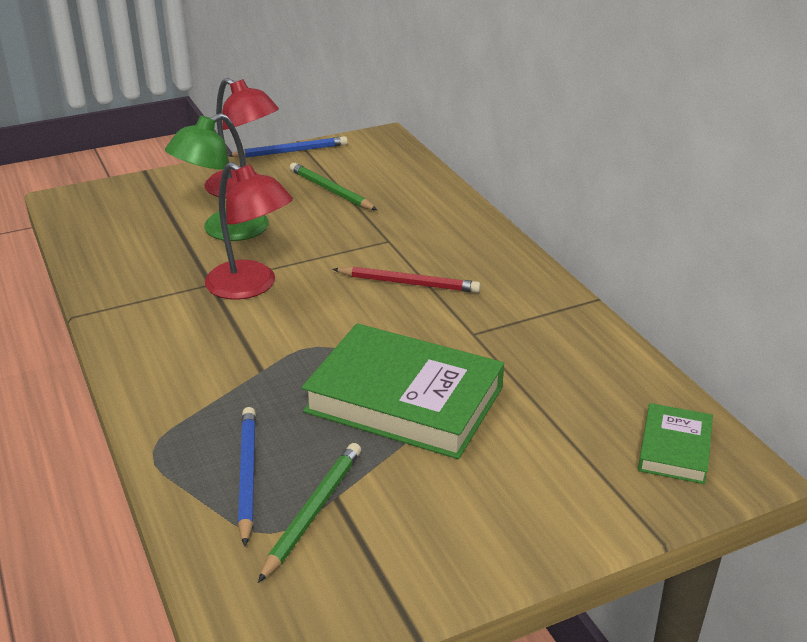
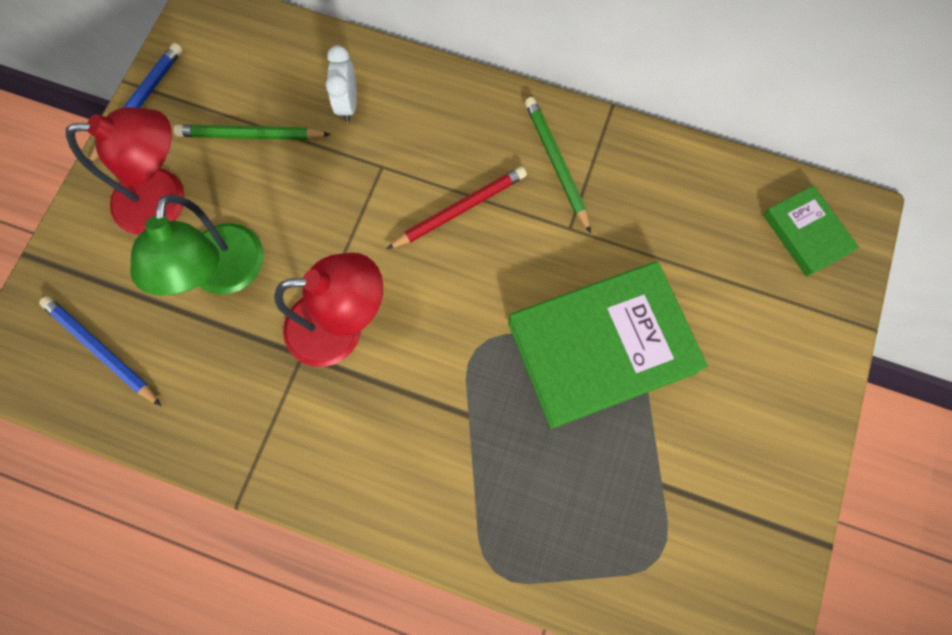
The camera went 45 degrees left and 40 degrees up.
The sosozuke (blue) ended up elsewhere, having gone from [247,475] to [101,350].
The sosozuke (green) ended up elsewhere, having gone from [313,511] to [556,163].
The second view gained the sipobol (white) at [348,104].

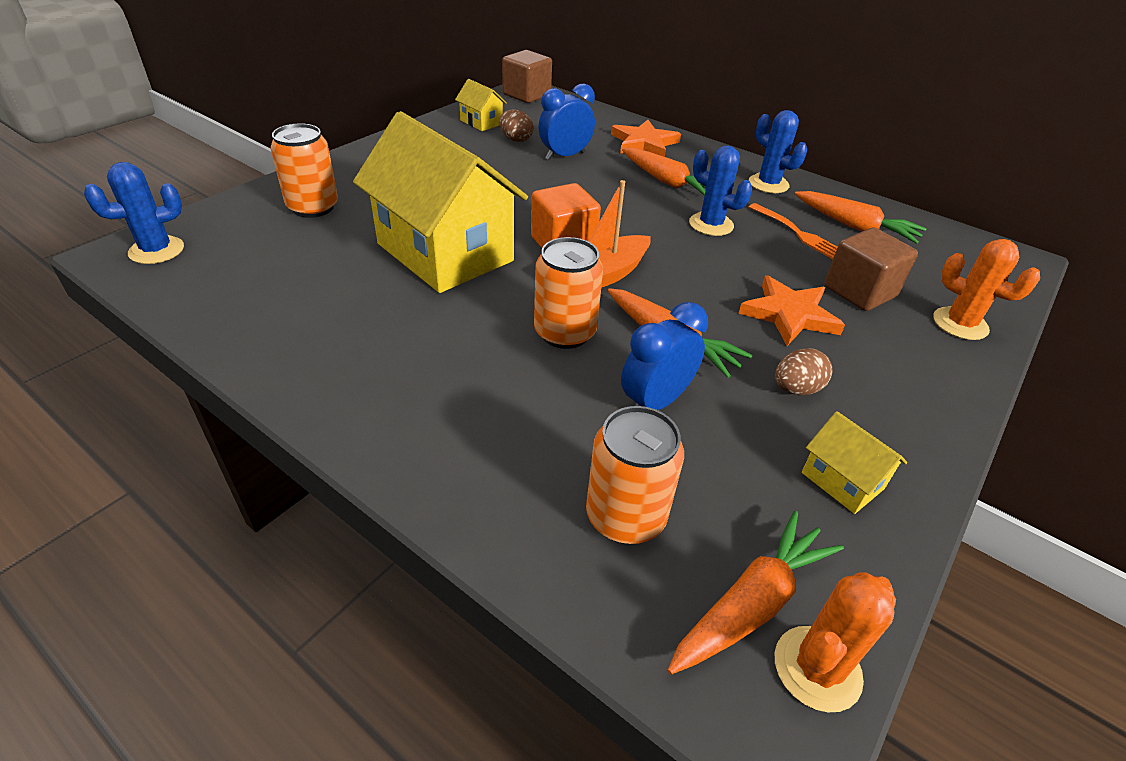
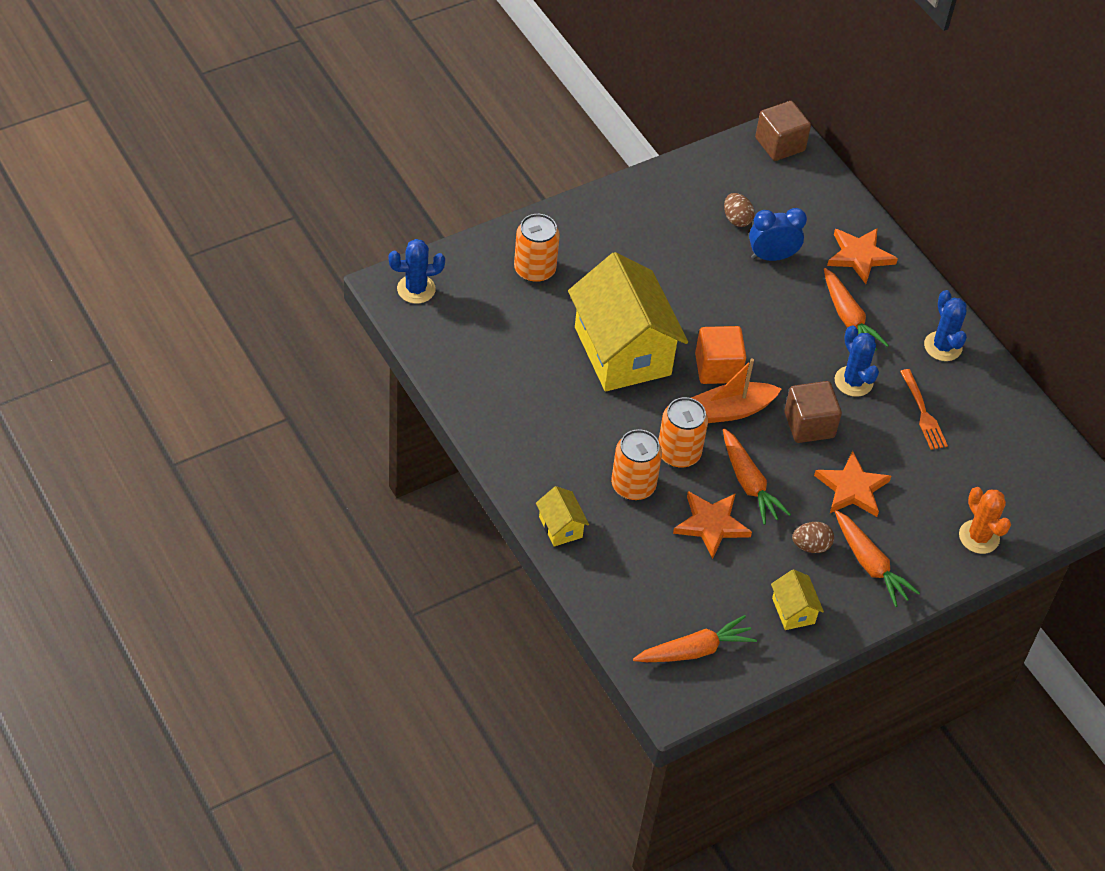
The camera went 20 degrees right and 10 degrees up.
The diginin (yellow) ended up elsewhere, having gone from [481,122] to [560,527].
The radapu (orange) ended up elsewhere, having gone from [625,516] to [633,485].
Where the sipobol (blue) stood at [655,402], the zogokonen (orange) came to stand at [711,525].
The second view lost the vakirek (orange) at [817,668].
The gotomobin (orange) ended up elsewhere, having gone from [854,226] to [869,564].
The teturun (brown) ended up elsewhere, having gone from [859,291] to [809,425].

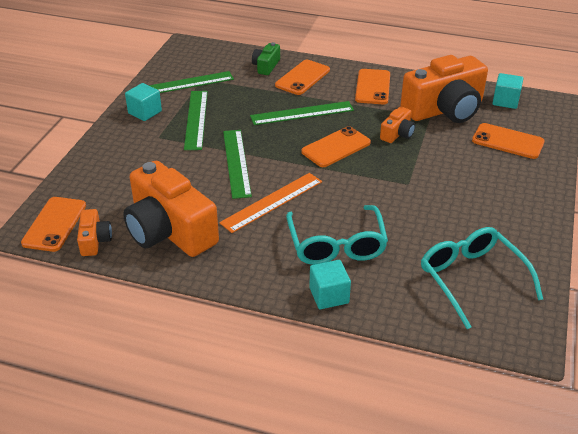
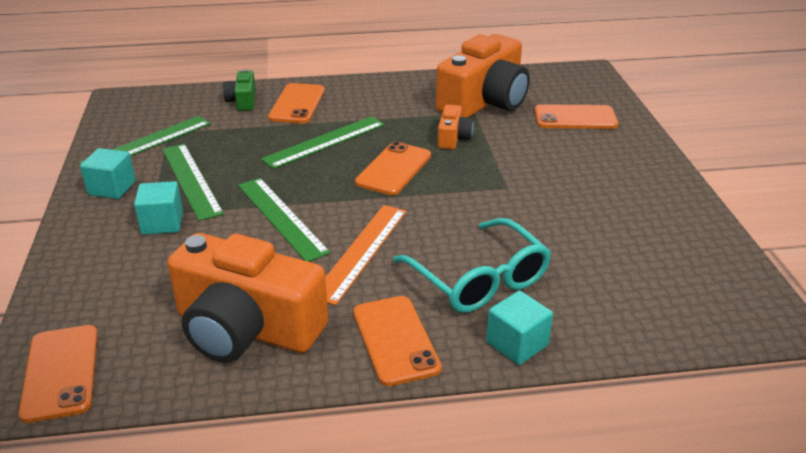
The camera went 25 degrees left and 5 degrees down.
The second view lost the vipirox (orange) at [94,240].
The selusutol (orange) ended up elsewhere, having gone from [372,87] to [395,340].
The second view lost the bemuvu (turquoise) at [472,279].
The teturun (turquoise) ended up elsewhere, having gone from [505,101] to [162,223].

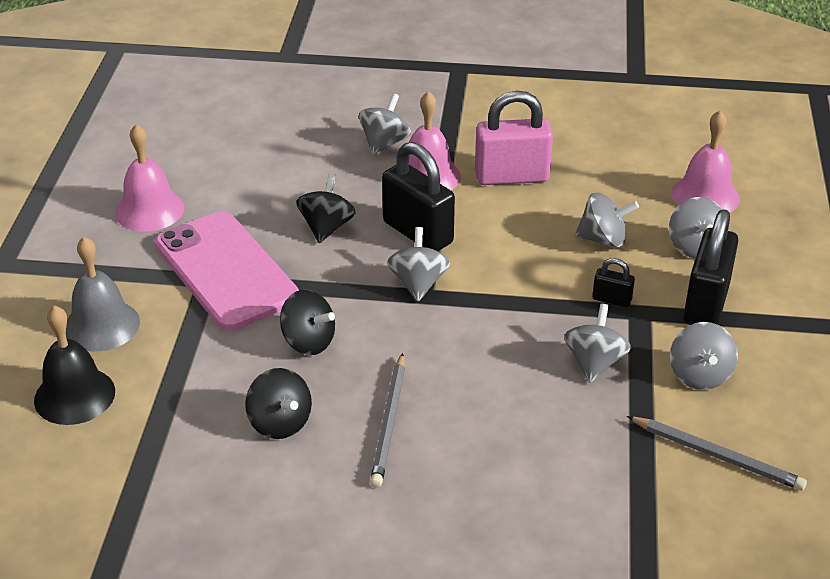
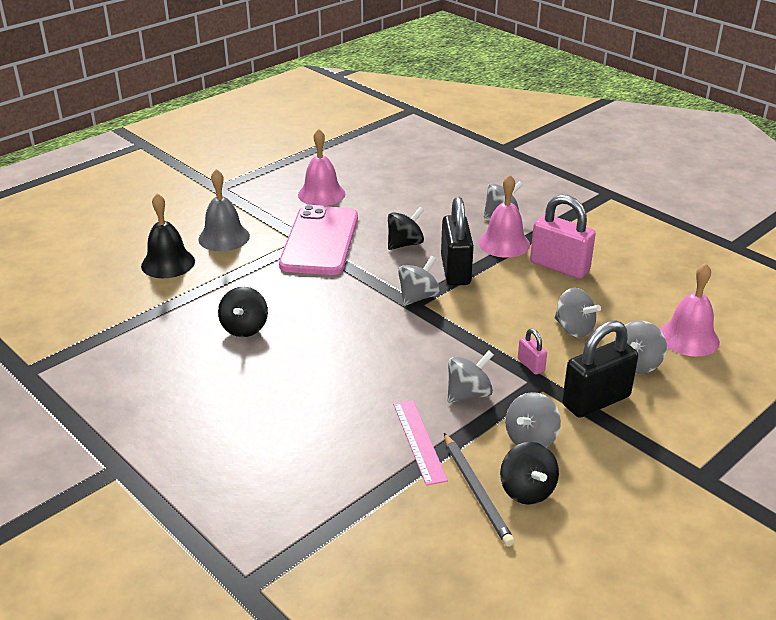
The camera went 40 degrees right and 5 degrees down.
The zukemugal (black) ended up elsewhere, having gone from [308,342] to [527,490].
The second view lost the sosozuke (grey) at [389,423].
What was the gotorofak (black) at [611,299] turned into the gotorofak (pink) at [531,365].
The second view gained the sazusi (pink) at [419,441].

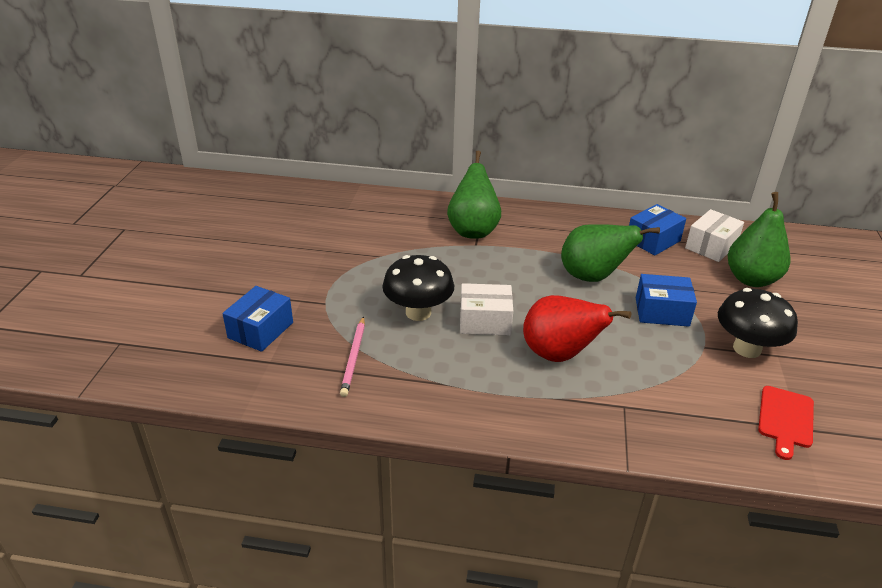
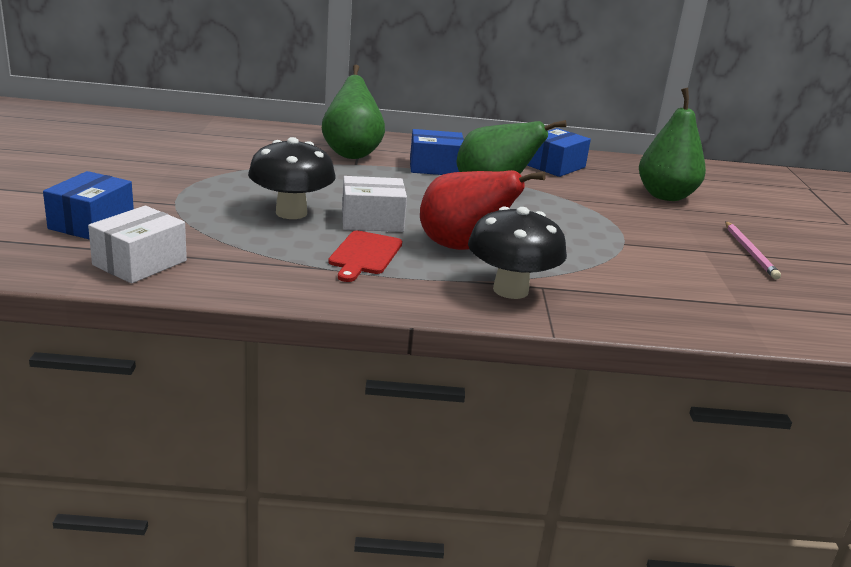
The camera went 10 degrees left and 10 degrees down.
The sosozuke (pink) ended up elsewhere, having gone from [354,358] to [750,252].
The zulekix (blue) ended up elsewhere, having gone from [662,312] to [435,167].
The zulekix (white) ended up elsewhere, having gone from [711,246] to [140,263].
The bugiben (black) ended up elsewhere, having gone from [747,349] to [510,290].
The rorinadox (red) ended up elsewhere, having gone from [785,419] to [365,255].

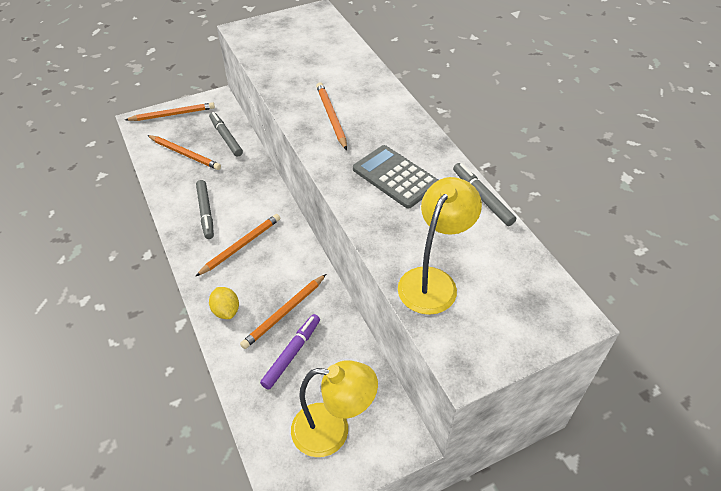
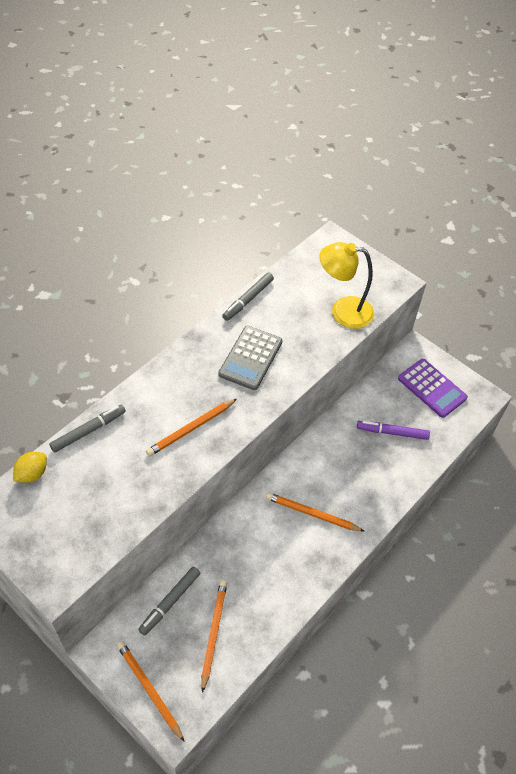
The camera went 115 degrees left and 5 degrees up.
The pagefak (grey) ended up elsewhere, having gone from [206,212] to [88,431].
The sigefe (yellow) ended up elsewhere, having gone from [226,311] to [32,474].
The second view lost the sosozuke (orange) at [284,312].
Where the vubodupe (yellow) stood at [333,431], the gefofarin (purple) came to stand at [432,388].

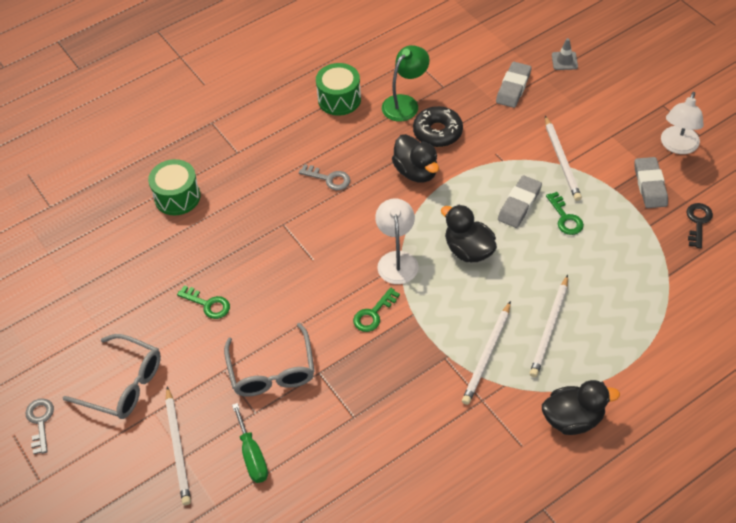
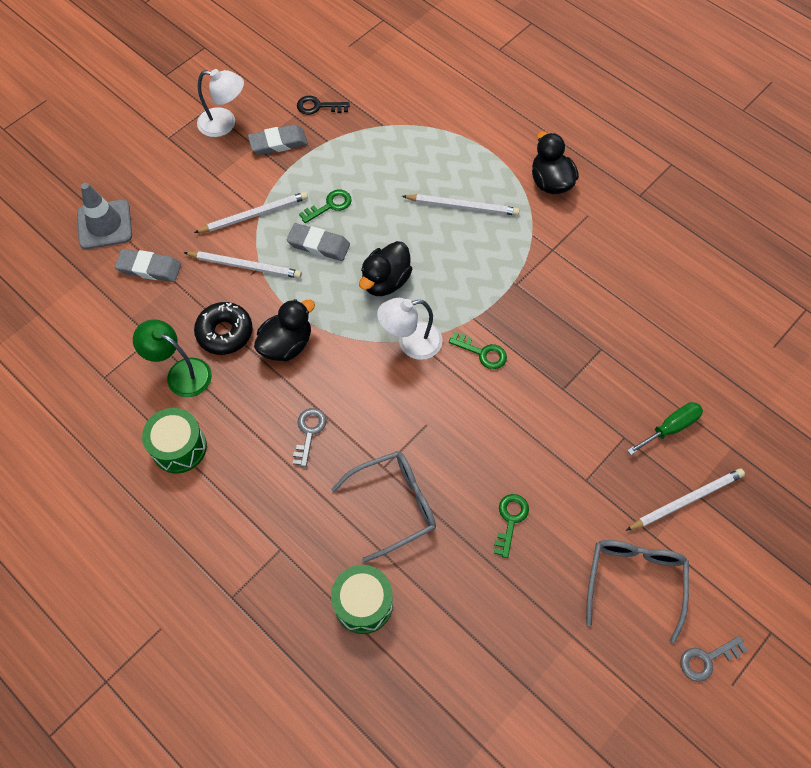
The camera went 105 degrees left and 10 degrees up.
The bemuvu (grey) ended up elsewhere, having gone from [272,371] to [394,505].
The sosozuke (white) ended up elsewhere, having gone from [487,354] to [245,266].
The size of the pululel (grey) at [564,61] changed by a factor of 1.88.

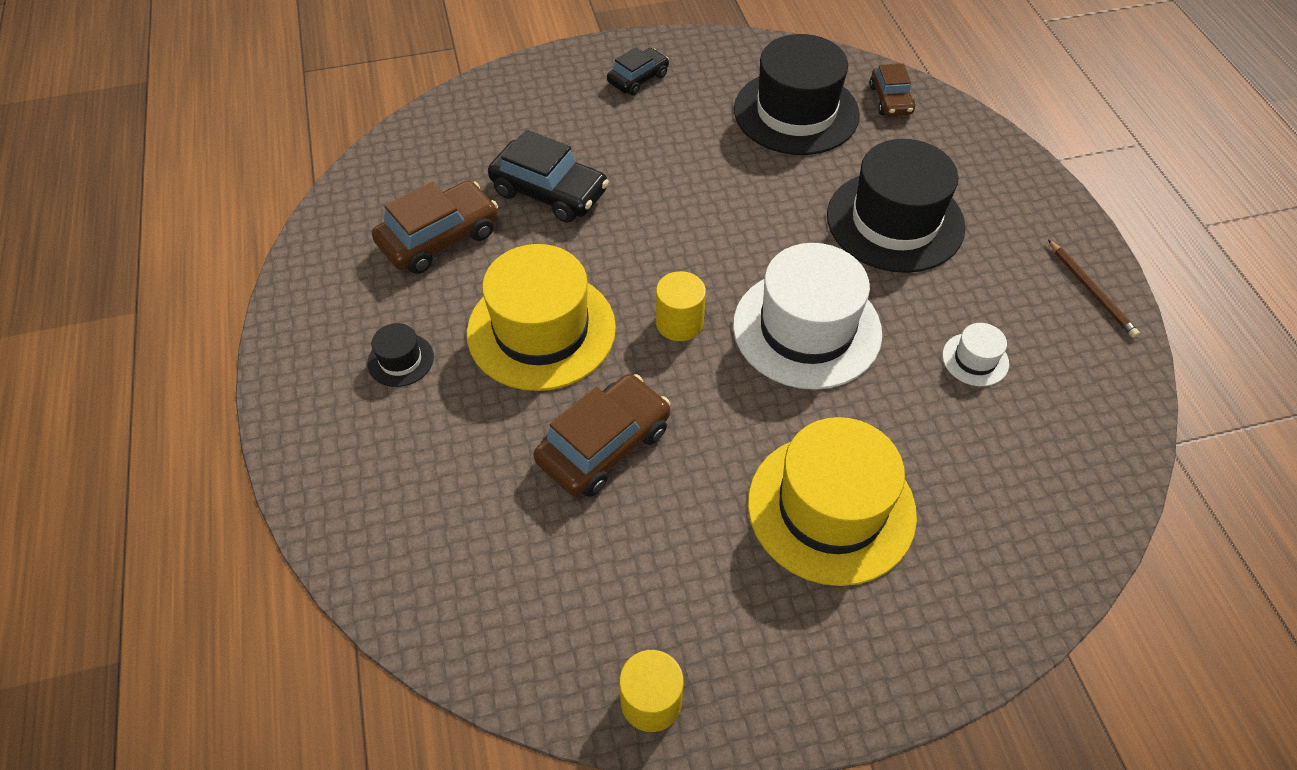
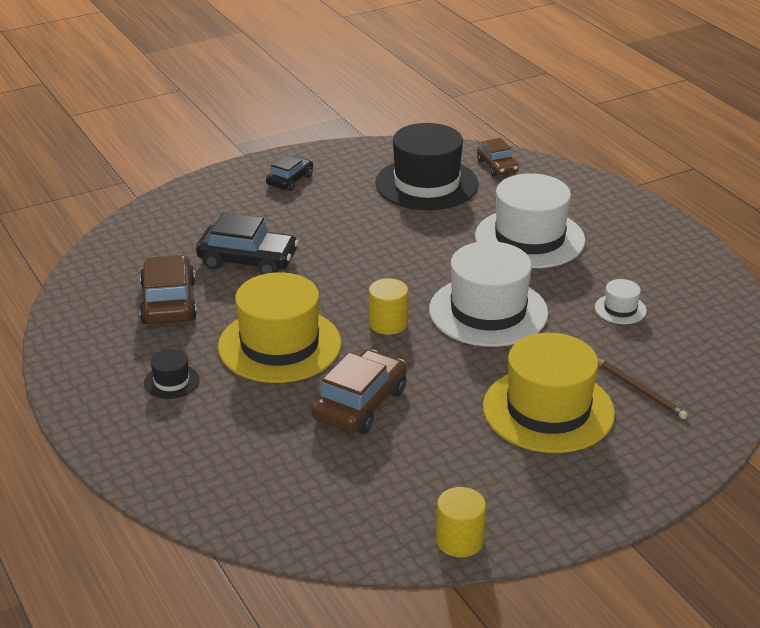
The camera went 15 degrees left and 20 degrees down.
The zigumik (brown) at [439,238] ended up facing another way, 45 degrees counterclockwise from before.
What was the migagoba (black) at [895,221] turned into the migagoba (white) at [529,238].
The sosozuke (brown) ended up elsewhere, having gone from [1091,291] to [640,390].

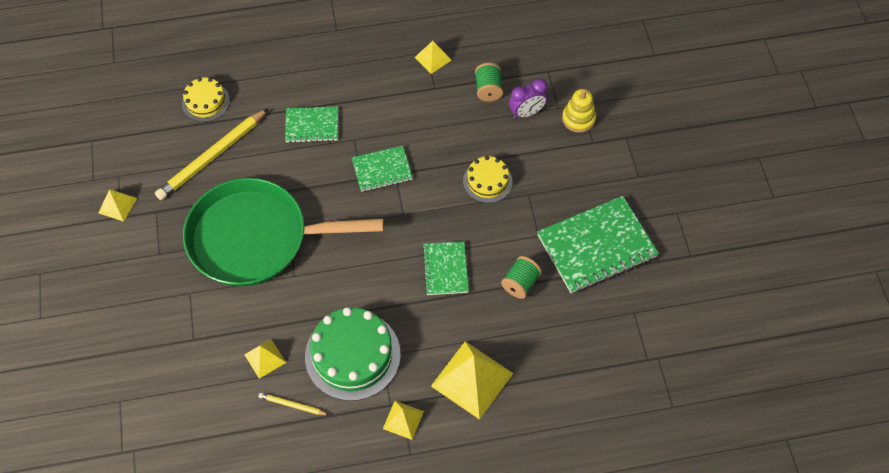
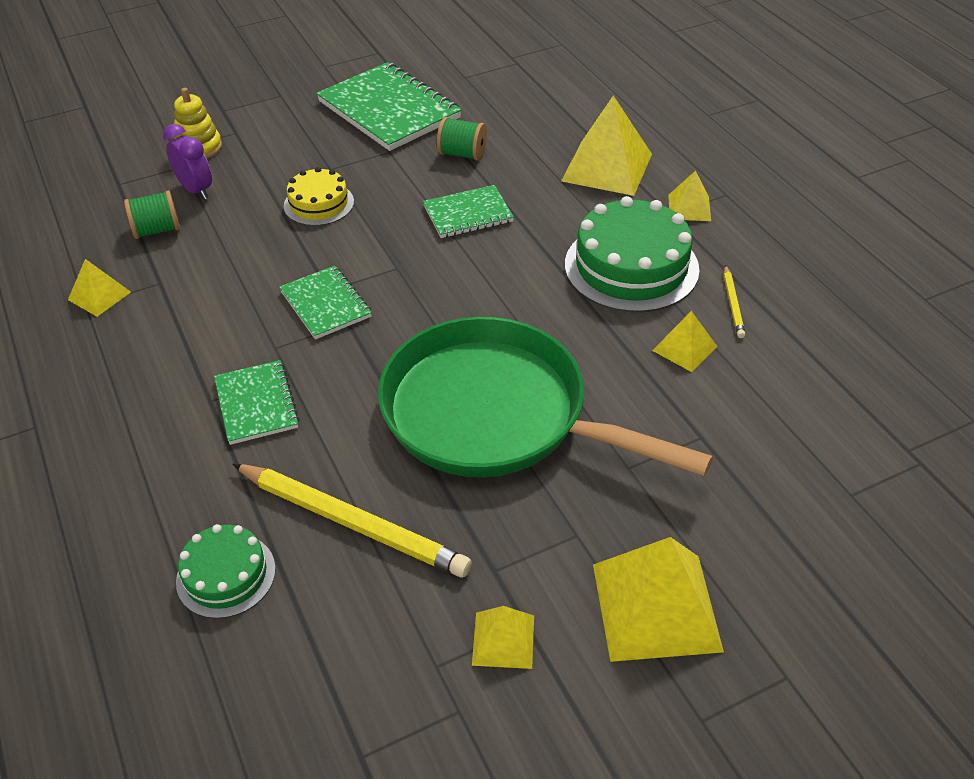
The camera went 105 degrees left and 15 degrees down.
What was the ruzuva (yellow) at [205,102] turned into the ruzuva (green) at [226,575].
The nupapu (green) at [256,238] ended up facing another way, 135 degrees clockwise from before.
The second view gained the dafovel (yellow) at [656,607].

